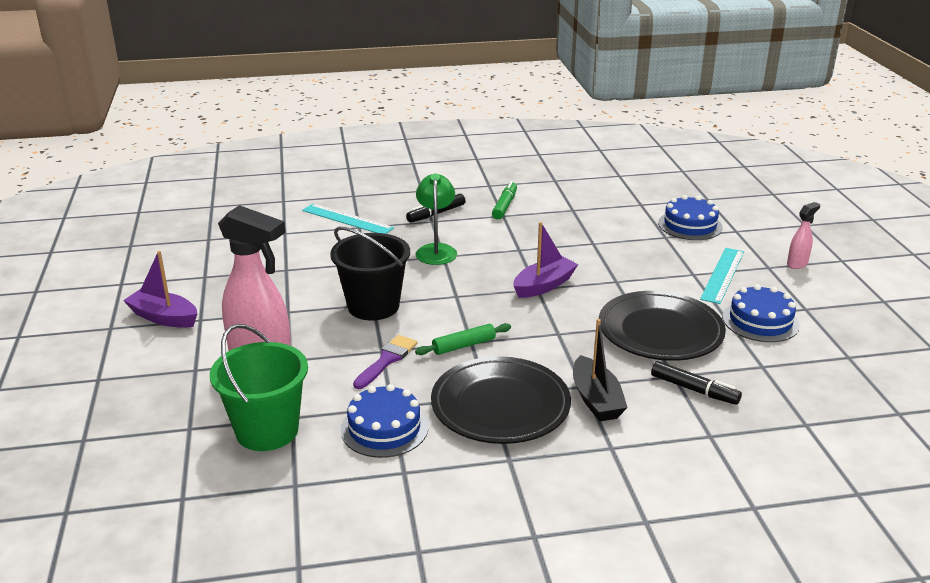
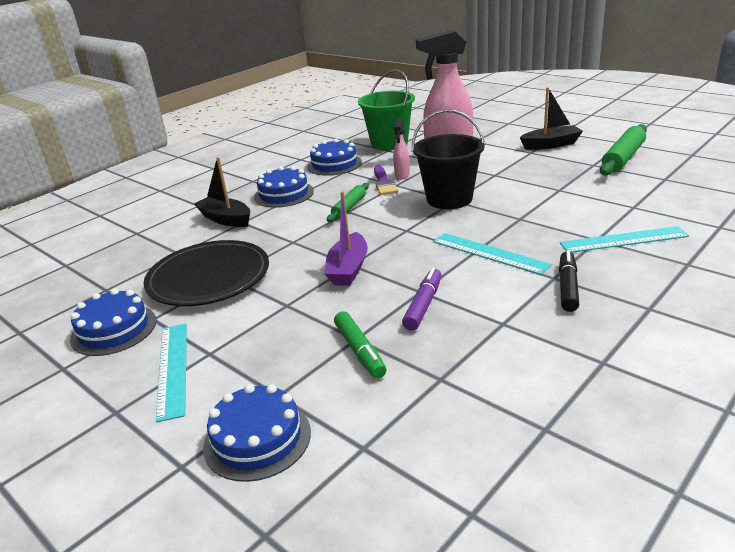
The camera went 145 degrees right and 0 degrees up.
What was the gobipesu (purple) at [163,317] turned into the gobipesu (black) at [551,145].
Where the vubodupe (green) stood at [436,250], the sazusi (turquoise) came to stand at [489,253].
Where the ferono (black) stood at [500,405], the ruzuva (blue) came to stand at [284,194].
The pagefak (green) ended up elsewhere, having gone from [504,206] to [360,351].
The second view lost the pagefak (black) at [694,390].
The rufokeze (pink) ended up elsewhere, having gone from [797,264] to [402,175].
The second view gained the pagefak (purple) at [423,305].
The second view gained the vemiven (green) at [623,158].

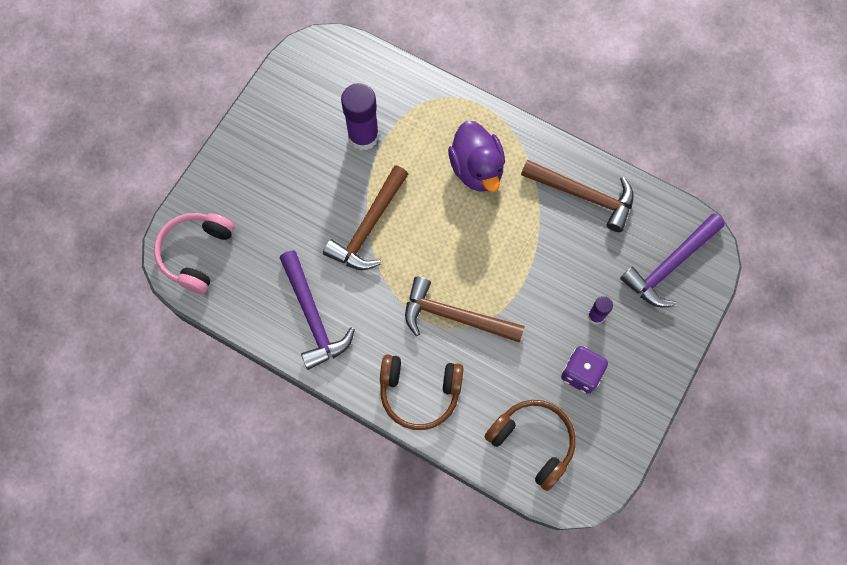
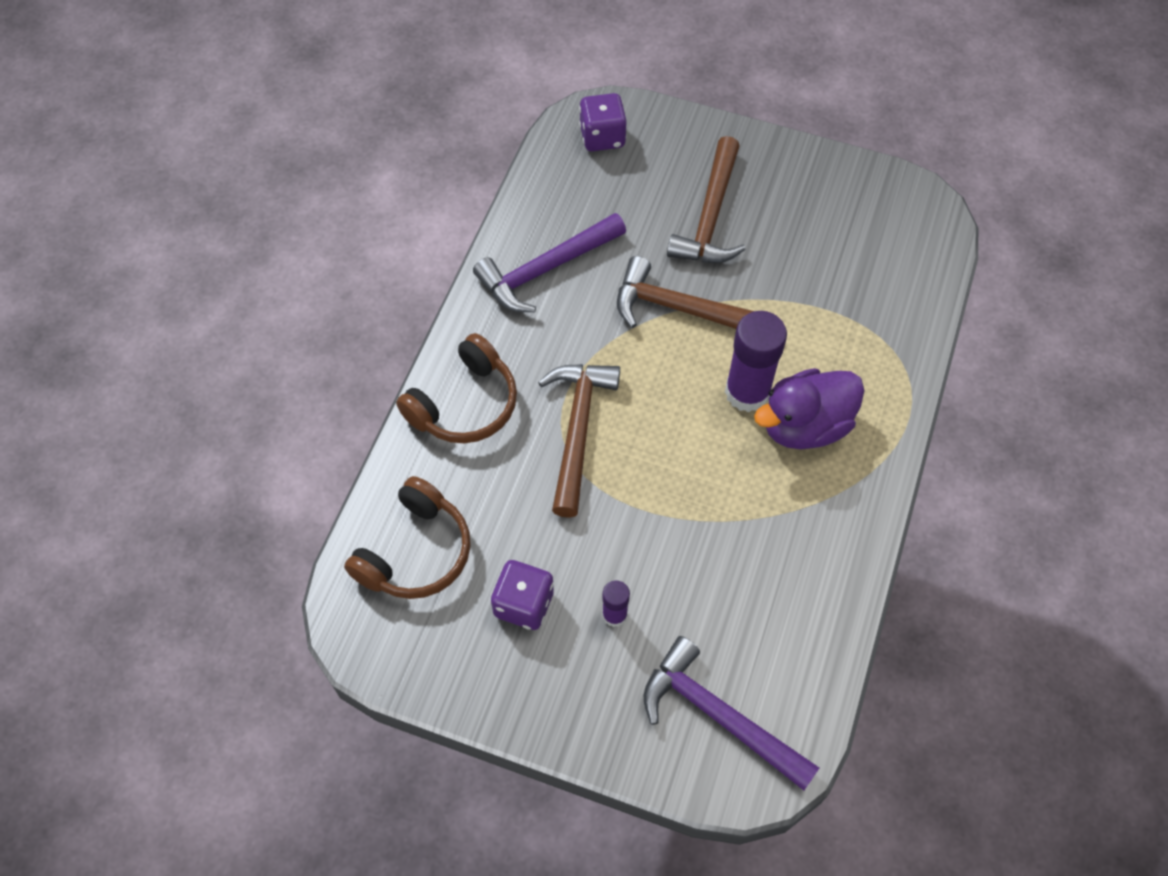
The camera went 80 degrees right and 10 degrees down.
Where the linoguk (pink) stood at [196,254], the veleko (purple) came to stand at [602,137].
The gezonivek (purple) ended up elsewhere, having gone from [363,136] to [747,392].
The linoguk (brown) at [419,392] ended up facing another way, 135 degrees counterclockwise from before.
The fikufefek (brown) ended up elsewhere, having gone from [583,195] to [710,216].

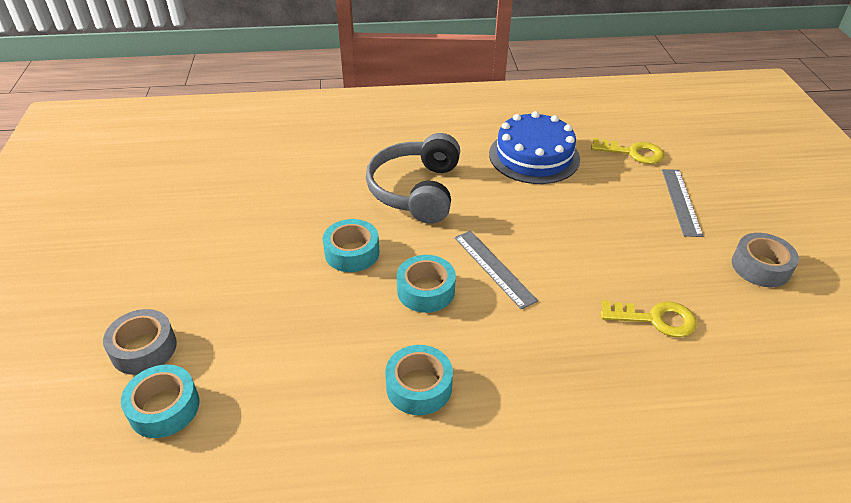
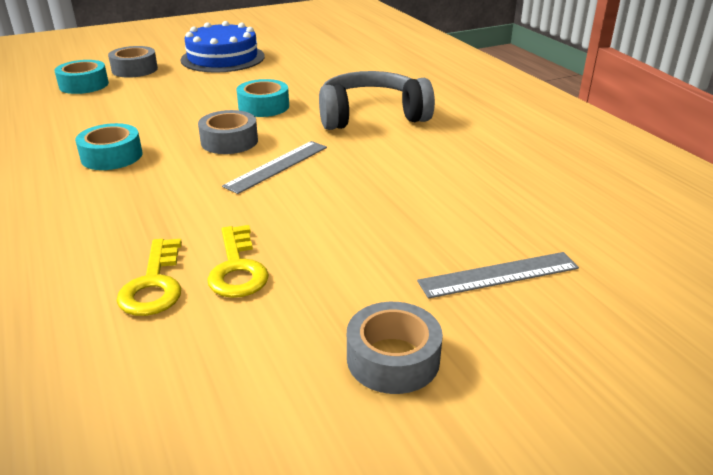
The camera went 70 degrees right and 10 degrees down.
What was the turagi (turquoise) at [426,290] turned into the turagi (grey) at [229,141].
The ruzuva (blue) ended up elsewhere, having gone from [534,156] to [223,58].
The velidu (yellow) ended up elsewhere, having gone from [633,153] to [154,284].

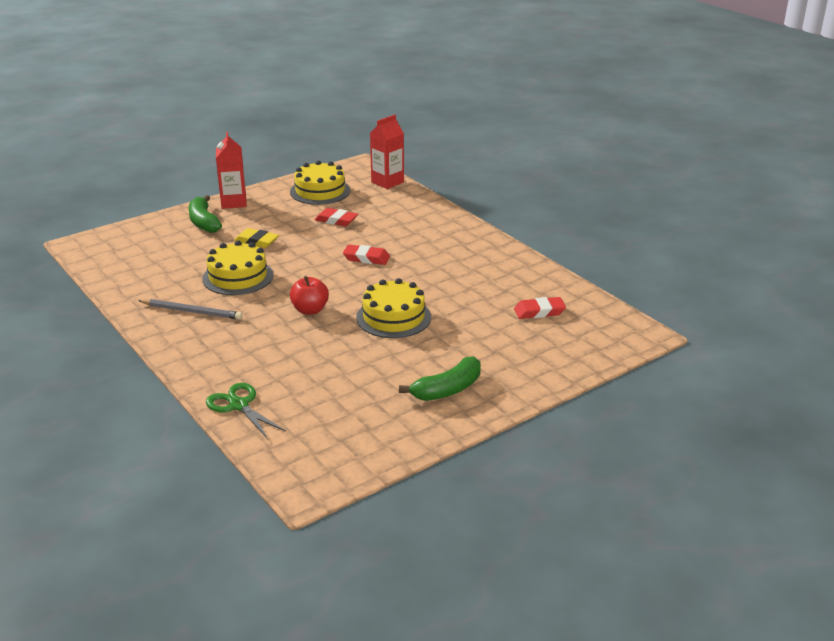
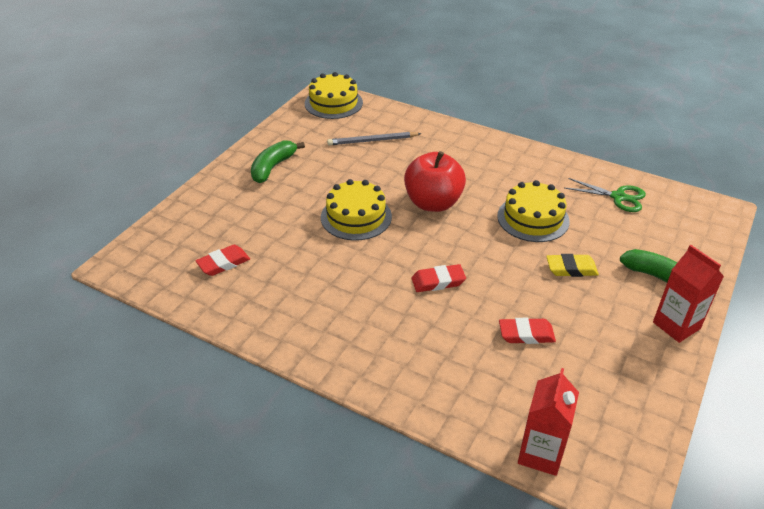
The camera went 155 degrees right and 10 degrees up.
The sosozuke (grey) ended up elsewhere, having gone from [192,311] to [372,141].
The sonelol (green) ended up elsewhere, having gone from [239,405] to [618,197].
The ruzuva (yellow) ended up elsewhere, having gone from [320,191] to [333,103].
The size of the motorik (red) at [310,310] changed by a factor of 1.66.

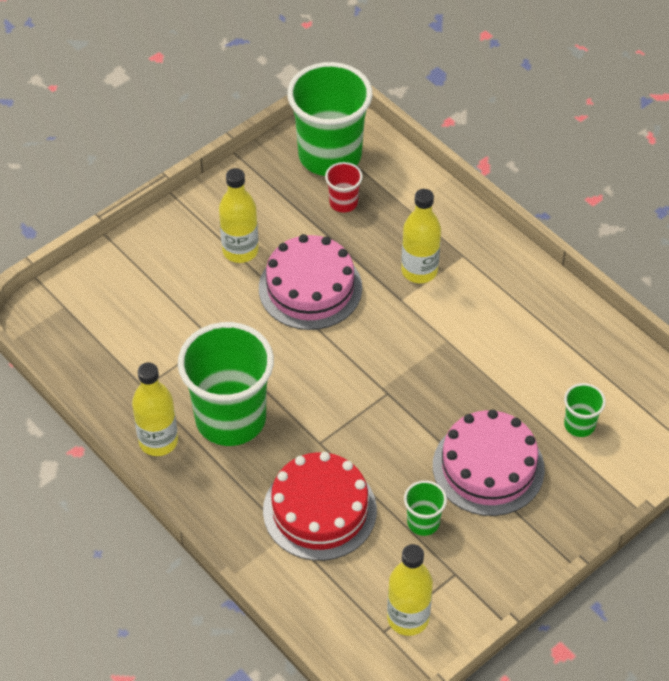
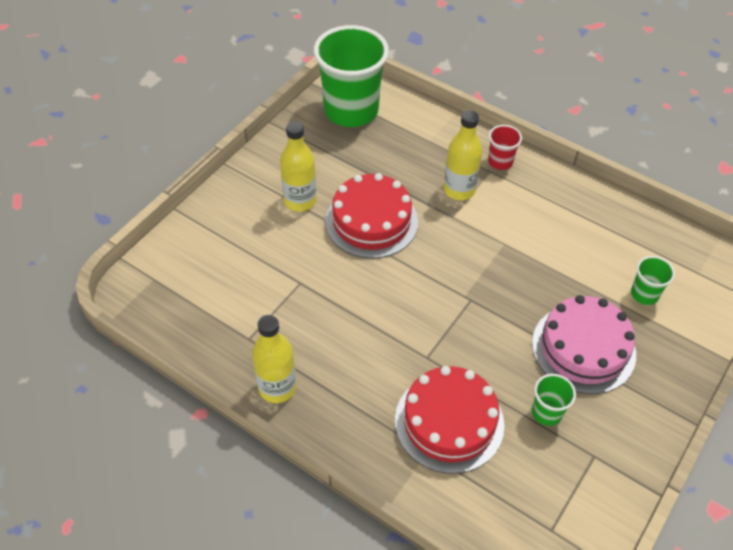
The camera went 15 degrees left and 0 degrees up.
The second view lost the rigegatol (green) at [230,418].
What was the ruzuva (pink) at [310,288] turned into the ruzuva (red) at [371,221].
The rigegatol (red) ended up elsewhere, having gone from [343,203] to [500,162].
The second view lost the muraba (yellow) at [408,618].

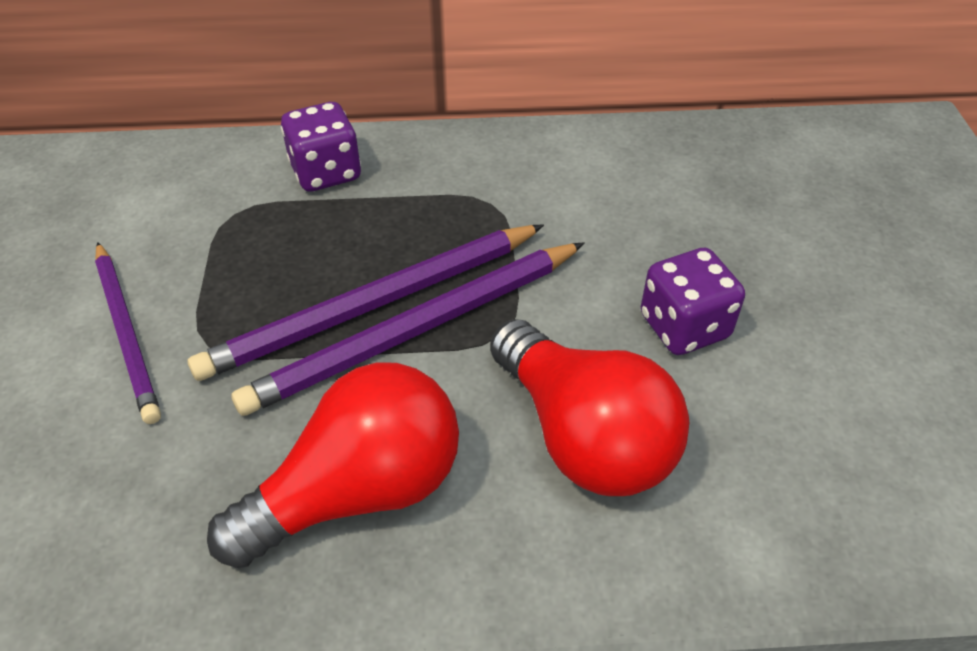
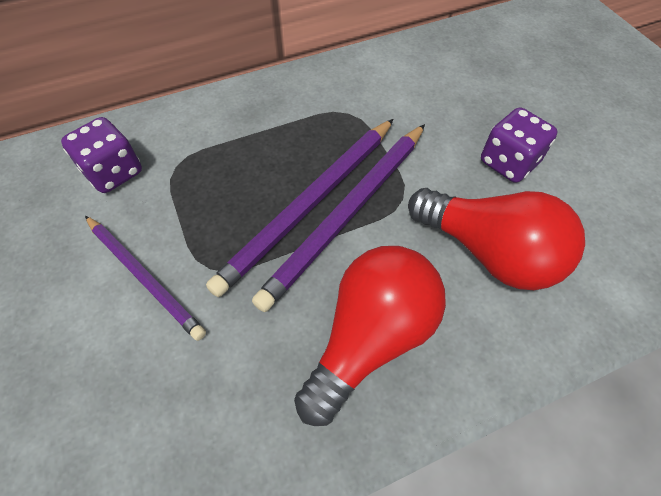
The camera went 20 degrees left and 10 degrees up.
The veleko (purple) ended up elsewhere, having gone from [326,172] to [114,172].

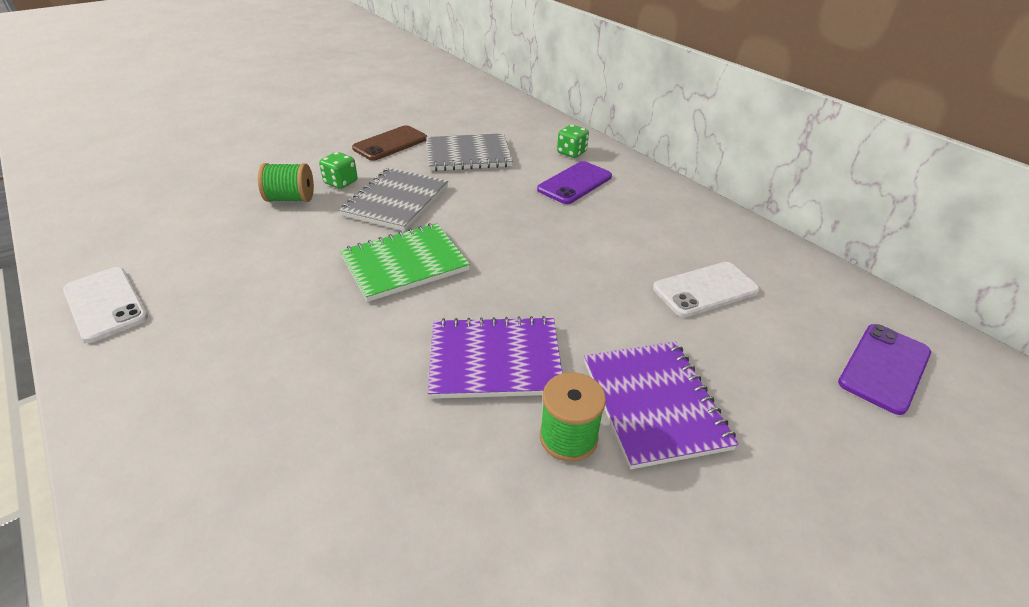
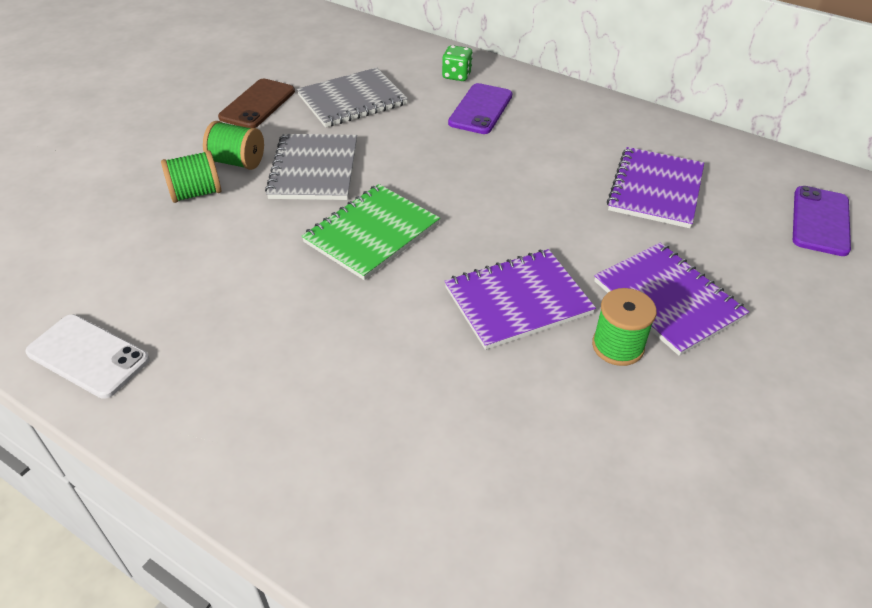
The camera went 20 degrees left and 5 degrees up.
Where the veleko (green) stood at [341,182], the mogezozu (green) came to stand at [237,162].
Where the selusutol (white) stood at [705,289], the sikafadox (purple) came to stand at [655,189].

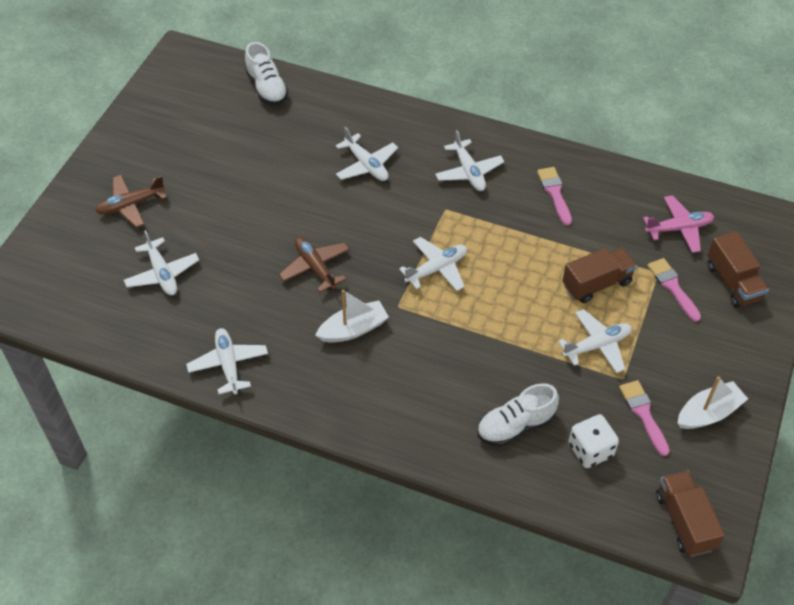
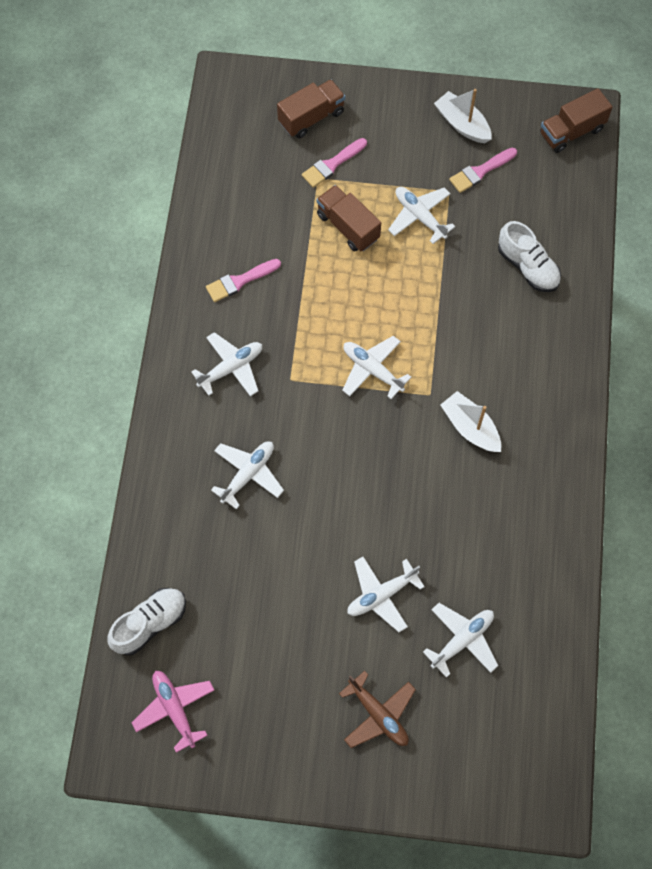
The camera went 105 degrees left and 15 degrees up.
The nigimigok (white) ended up elsewhere, having gone from [228,364] to [381,595].
The second view lost the nigimigok (brown) at [315,267].
The second view lost the veleko (white) at [590,450].
The nigimigok (pink) ended up elsewhere, having gone from [679,228] to [175,709].

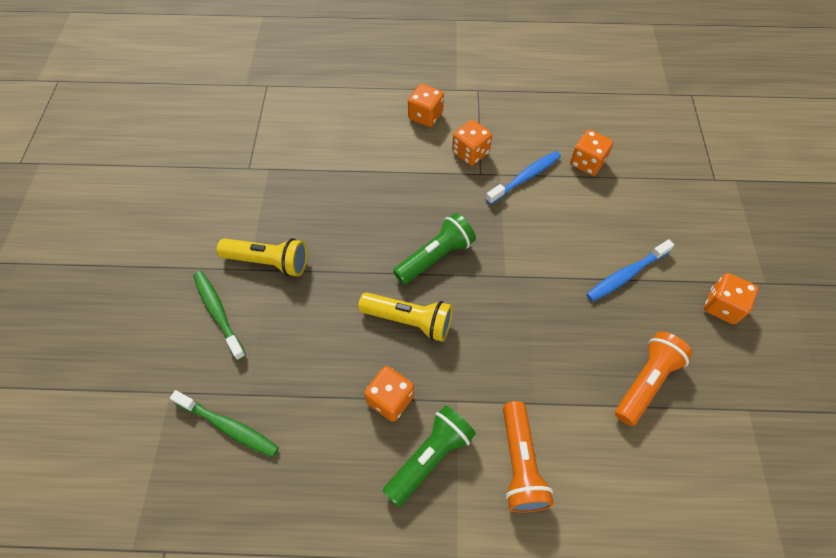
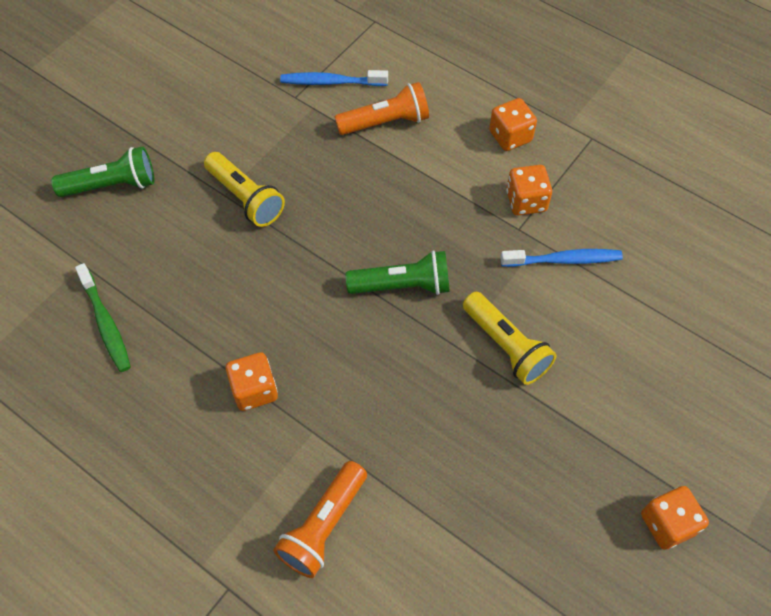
The camera went 35 degrees right and 0 degrees up.
The second view lost the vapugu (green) at [218,313].
The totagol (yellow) ended up elsewhere, having gone from [409,321] to [506,346].
The totagol (green) ended up elsewhere, having gone from [430,457] to [112,185].
The second view lost the veleko (orange) at [587,163].
The vapugu (blue) ended up elsewhere, having gone from [626,275] to [331,82].
The totagol (orange) ended up elsewhere, having gone from [646,381] to [386,122].

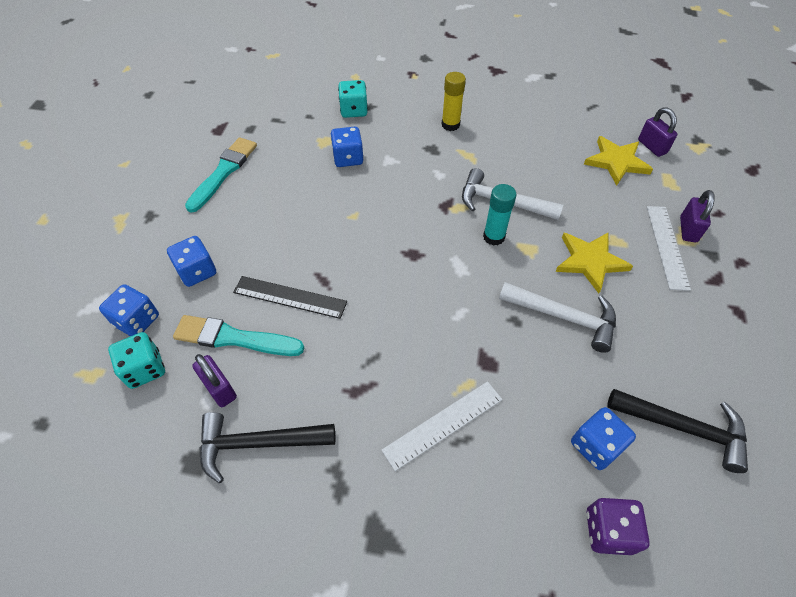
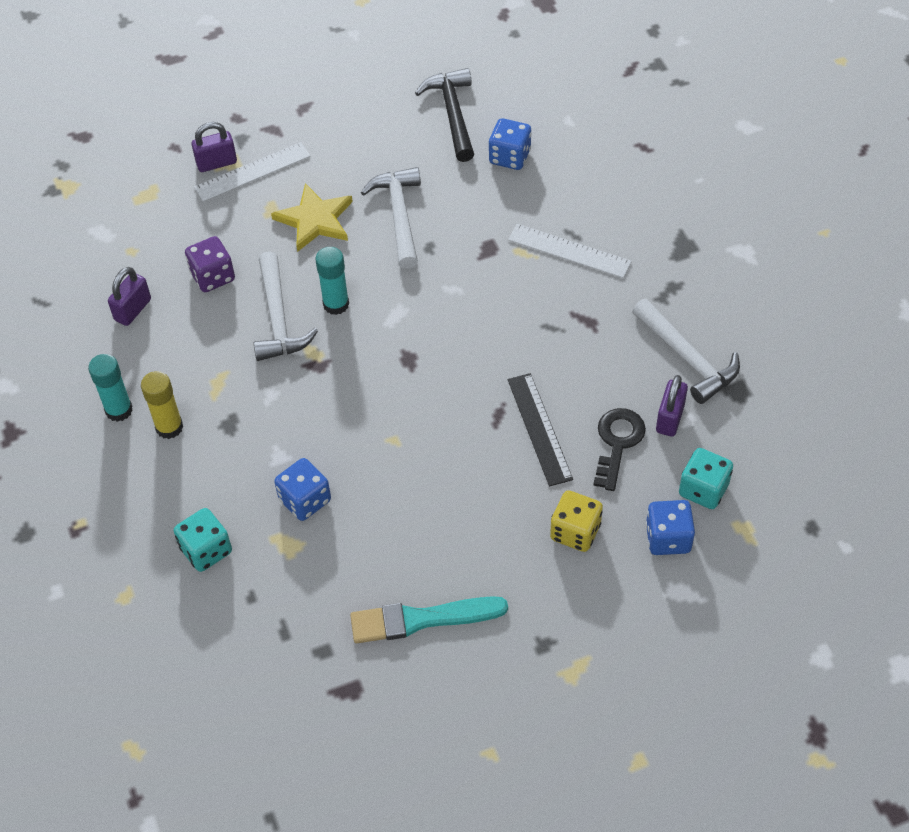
The camera went 120 degrees left and 0 degrees up.
What was the veleko (blue) at [197,271] turned into the veleko (yellow) at [575,532].
Where the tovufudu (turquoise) stood at [234,338], the velidu (black) came to stand at [617,443].
What was the fikufefek (black) at [258,444] turned into the fikufefek (white) at [687,358].
The second view lost the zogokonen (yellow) at [616,162].
The veleko (purple) ended up elsewhere, having gone from [608,531] to [213,276].
The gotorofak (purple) ended up elsewhere, having gone from [652,147] to [133,310].
The second view gained the gezonivek (turquoise) at [119,410].

